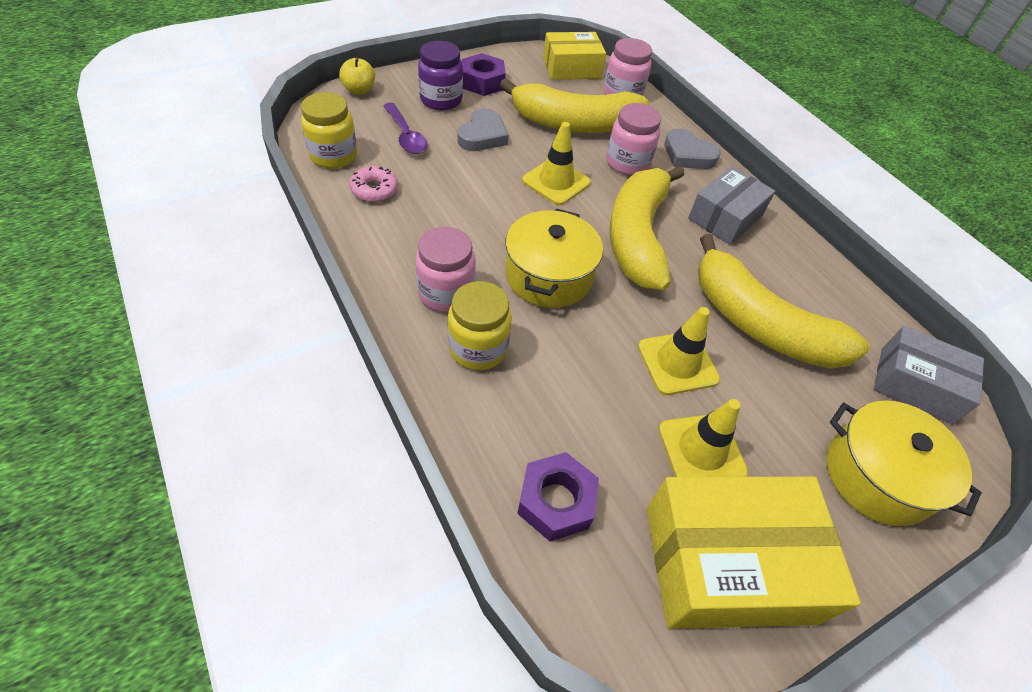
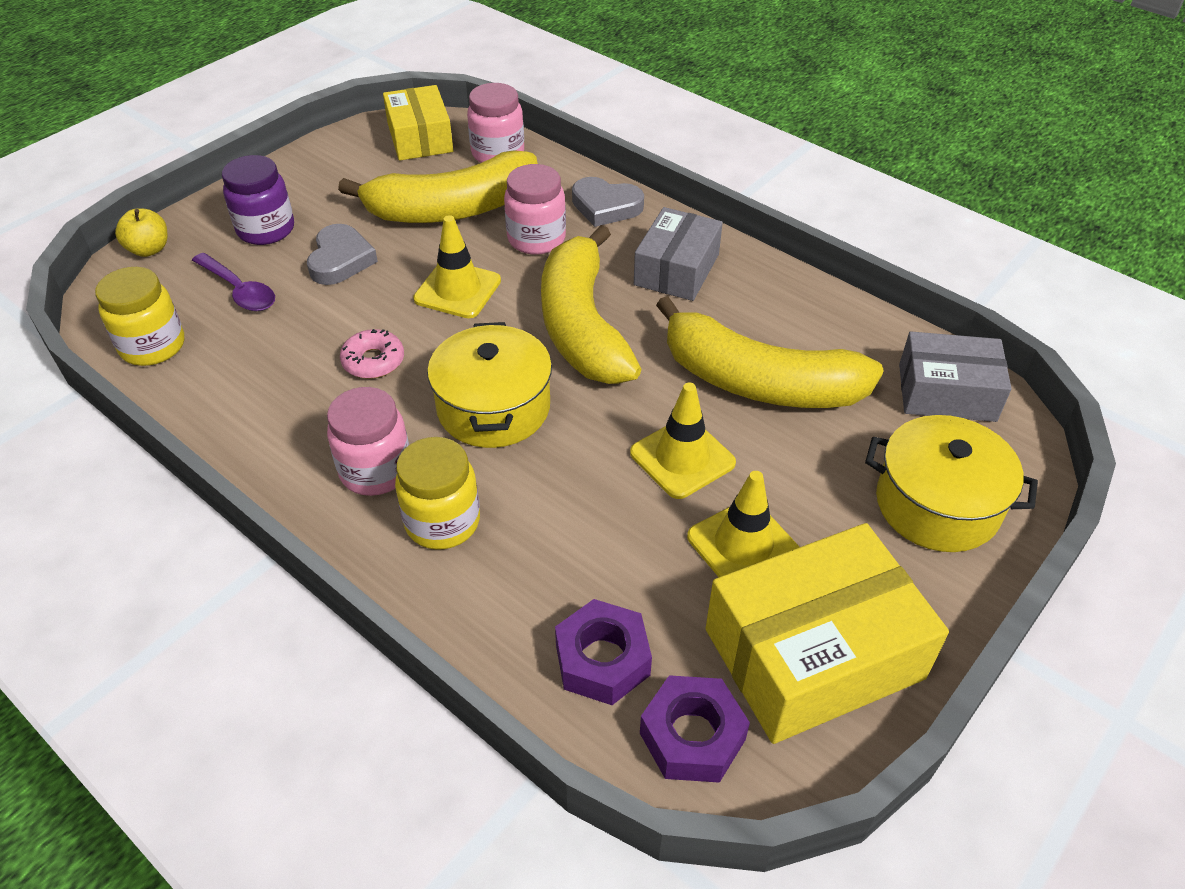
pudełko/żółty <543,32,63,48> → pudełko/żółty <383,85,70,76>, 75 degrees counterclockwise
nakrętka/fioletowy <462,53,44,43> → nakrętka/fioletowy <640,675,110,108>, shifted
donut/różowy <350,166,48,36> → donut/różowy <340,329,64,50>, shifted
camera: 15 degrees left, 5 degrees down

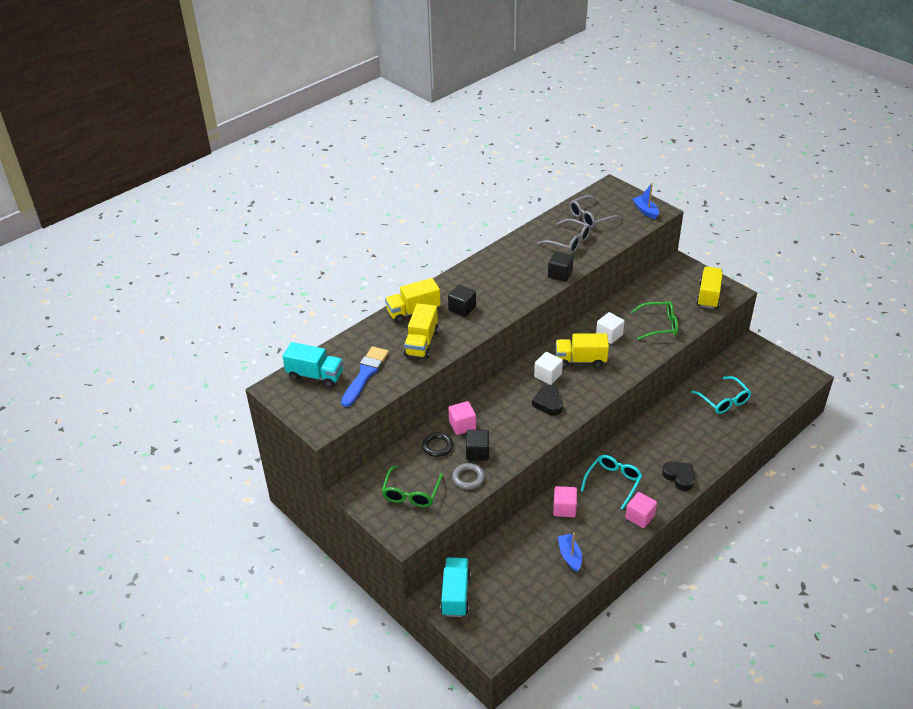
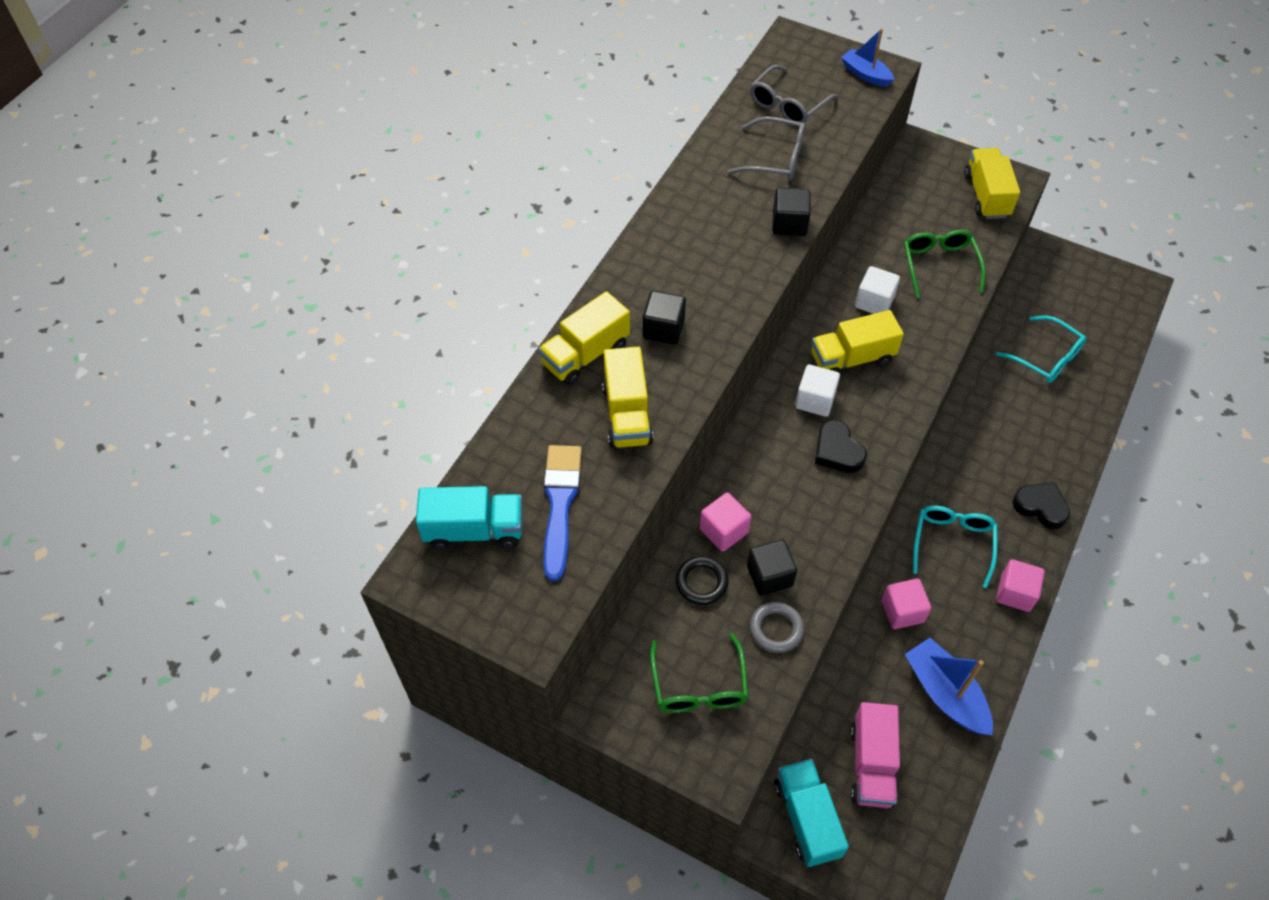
okulary/zielony <631,301,47,39> → okulary/zielony <904,230,82,68>, 75 degrees counterclockwise
łódka/niebieski <558,533,24,39> → łódka/niebieski <905,638,88,98>, x1.58
- → ciężarówka/różowy <850,702,50,106>
camera: 20 degrees left, 15 degrees up

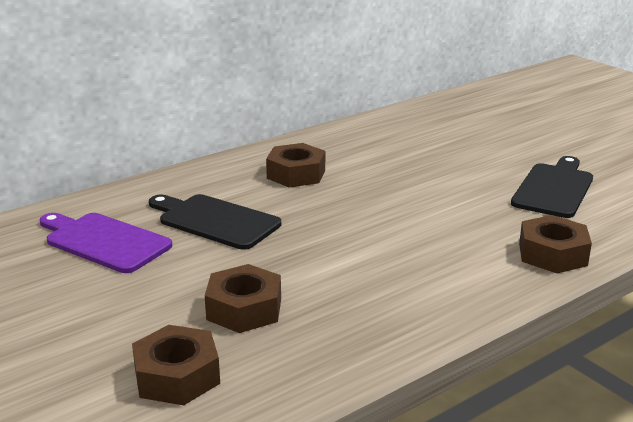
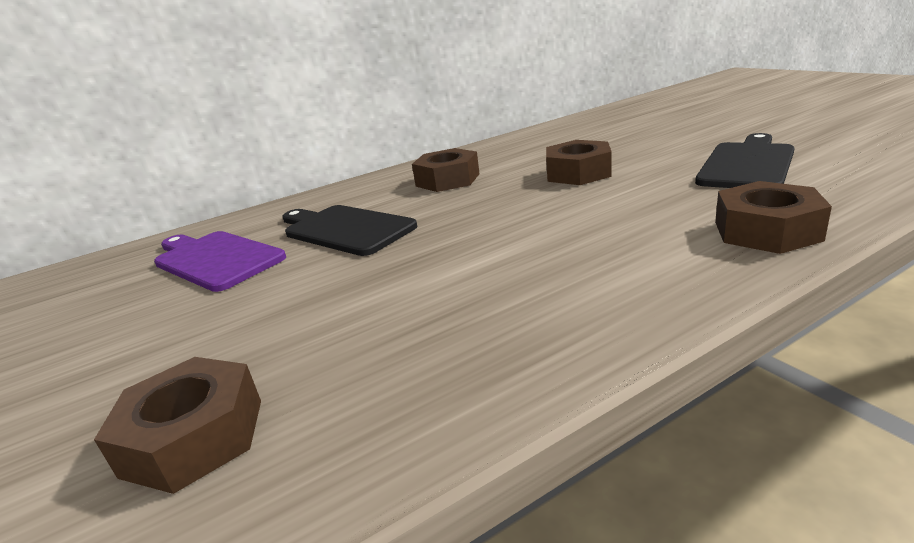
nakrętka/brązowy <205,264,76,69> → nakrętka/brązowy <546,140,66,45>, shifted
camera: 10 degrees right, 0 degrees up

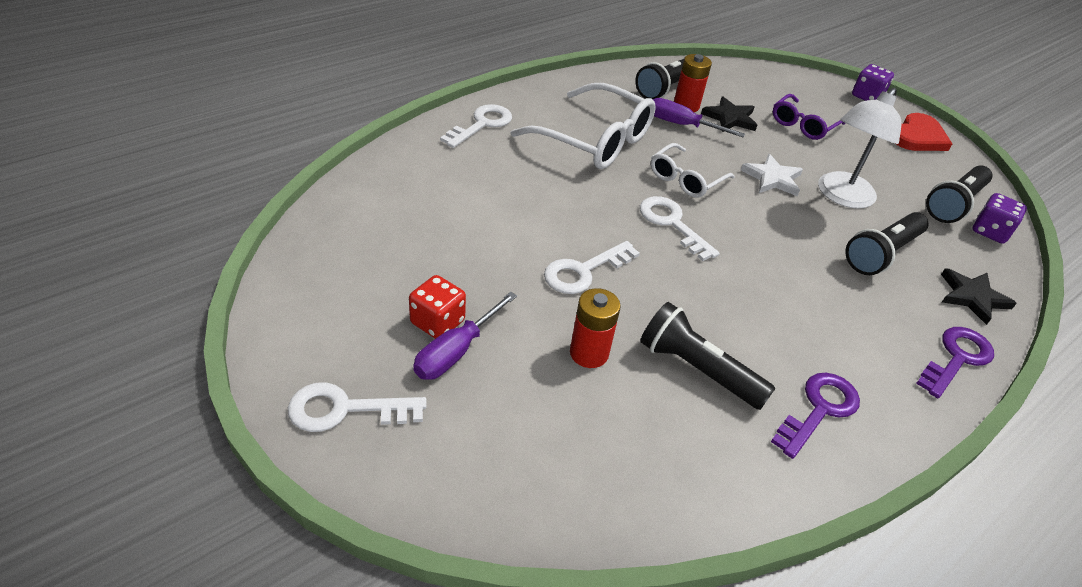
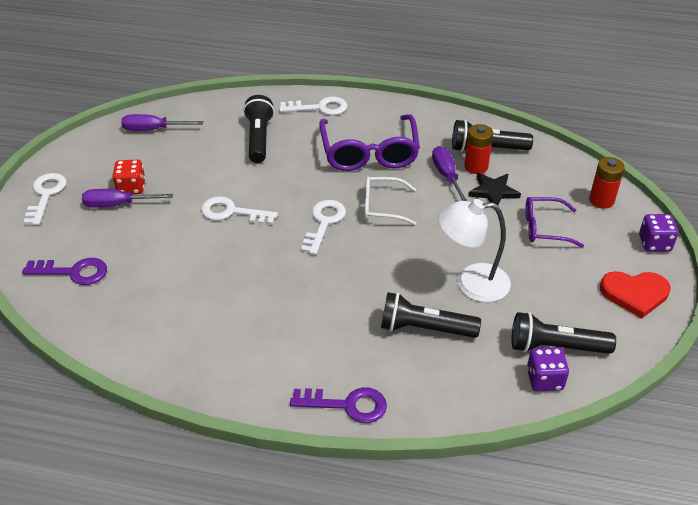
okulary/biały <511,83,145,86> → okulary/fioletowy <319,114,101,57>
gwiazda/biały <741,154,62,42> → -
gwiazda/czarny <941,268,76,57> → -
bateria/czerwony <570,288,51,80> → bateria/czerwony <589,157,36,52>, shifted
latarka/czarny <640,302,136,108> → latarka/czarny <243,95,31,68>, shifted
klucz/fioletowy <771,373,89,86> → klucz/fioletowy <22,258,85,27>, shifted
klucz/biały <288,382,138,50> → klucz/biały <24,173,43,52>, 45 degrees clockwise
- → śrubokręt/fioletowy <121,114,82,17>
camera: 55 degrees right, 0 degrees up

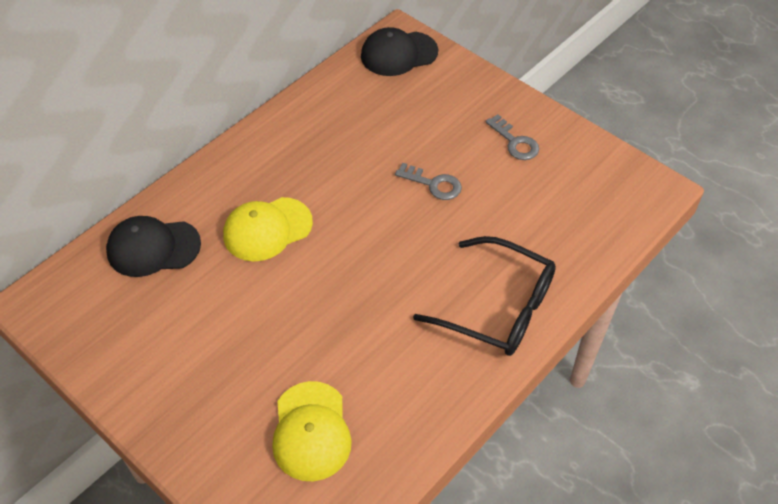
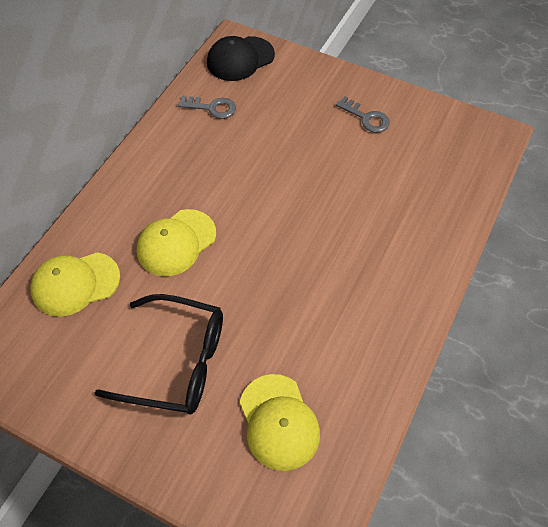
klucz/szary <395,163,67,37> → klucz/szary <178,96,58,23>, shifted
czapka/czarny <106,216,95,61> → czapka/żółty <30,252,90,65>
okulary/czarny <413,236,143,120> → okulary/czarny <95,294,128,121>, shifted
camera: 15 degrees left, 5 degrees up

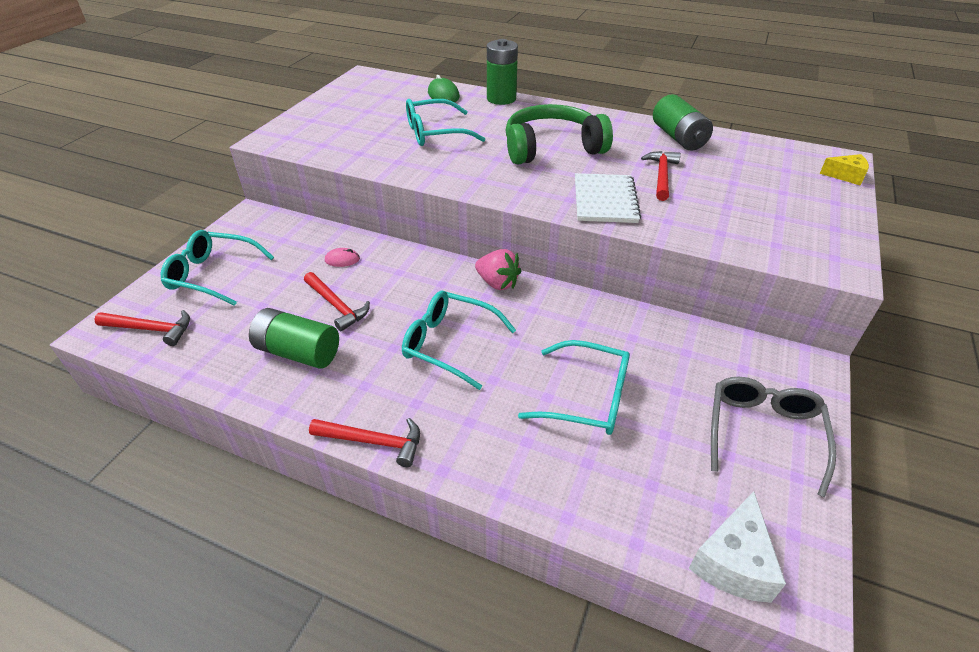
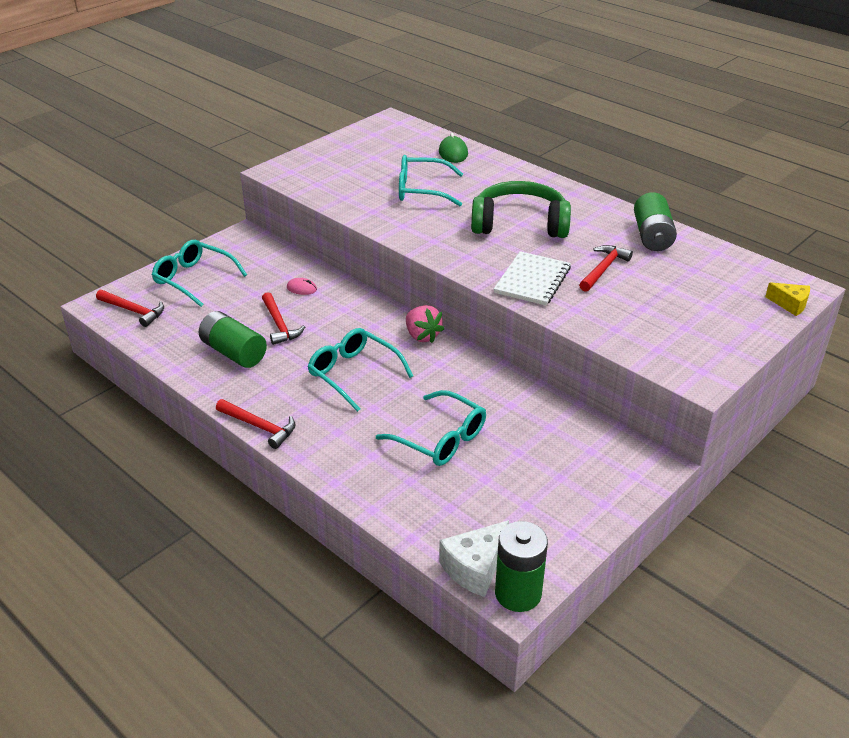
bateria/zielony <487,39,31,66> → bateria/zielony <495,521,53,91>, shifted
okulary/szary <711,377,125,120> → -
camera: 20 degrees right, 5 degrees down

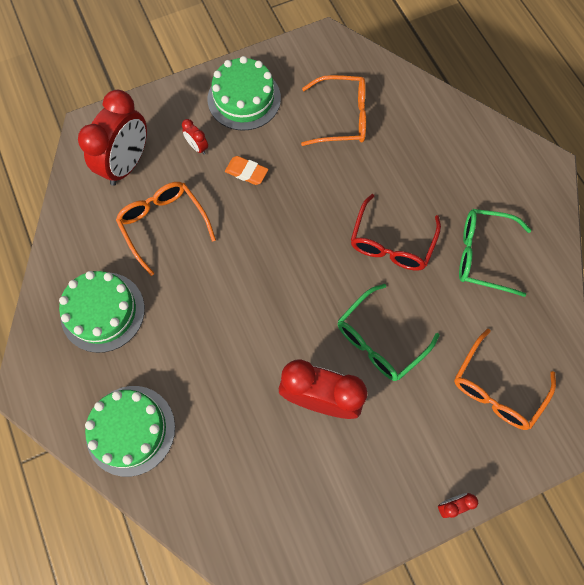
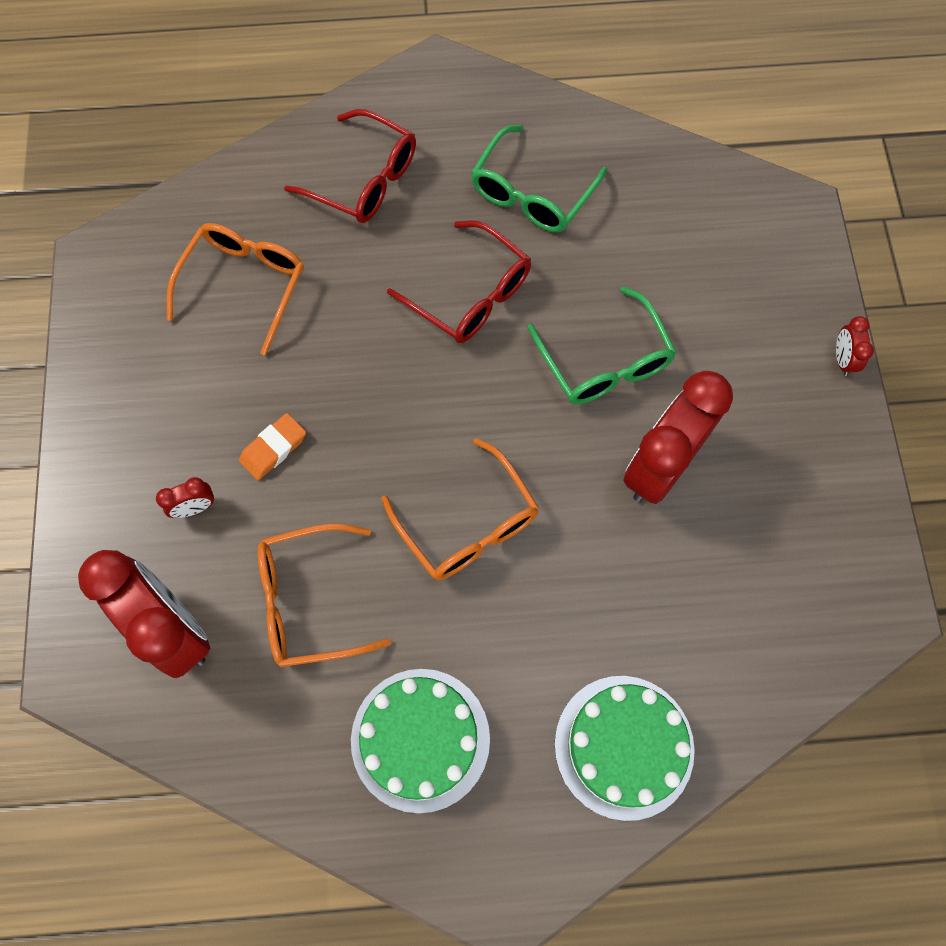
tort/zielony <208,56,73,74> → -
okulary/pomarańczowy <454,329,102,101> → okulary/pomarańczowy <381,438,158,142>, shifted
- → okulary/czerwony <284,109,132,114>
camera: 70 degrees left, 0 degrees up

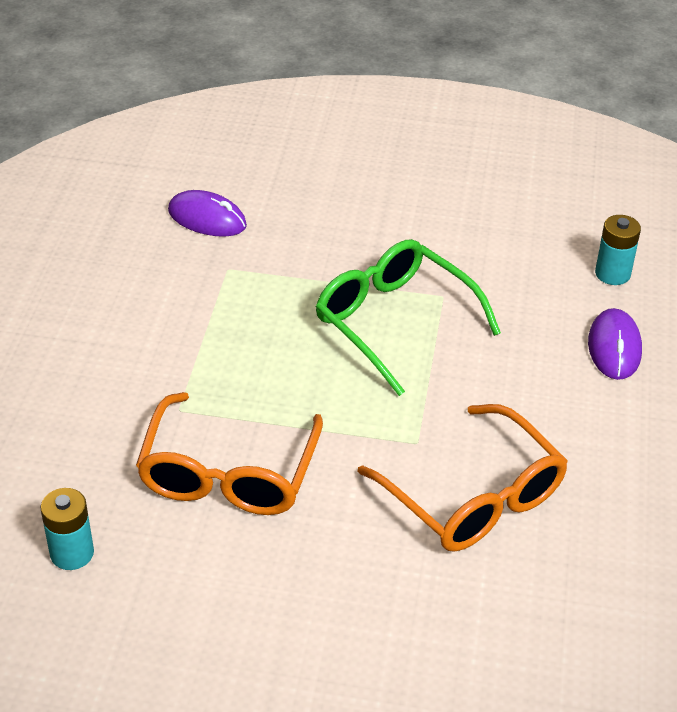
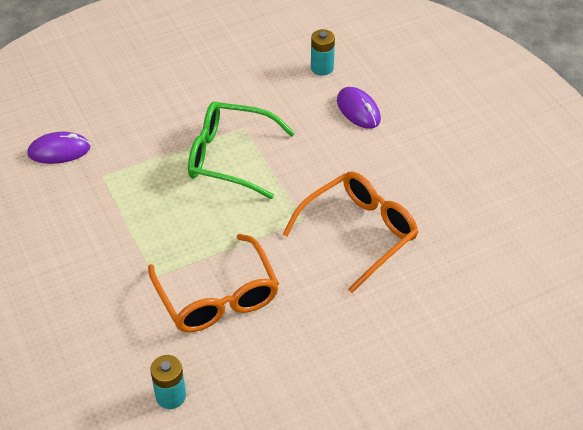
okulary/pomarańczowy <358,404,210,148> → okulary/pomarańczowy <283,171,135,122>, 60 degrees counterclockwise
camera: 35 degrees left, 5 degrees up

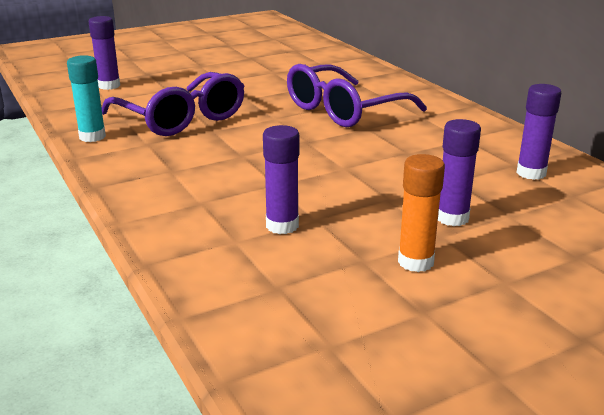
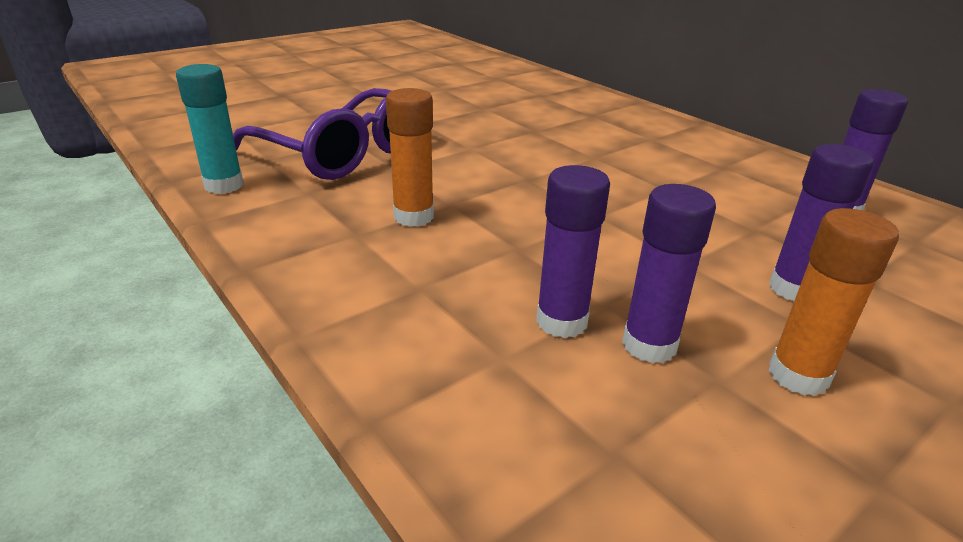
klej w sztyfcie/fioletowy <88,16,32,74> → klej w sztyfcie/fioletowy <622,184,94,179>, shifted
okulary/fioletowy <287,64,140,63> → -
- → klej w sztyfcie/pomarańczowy <386,88,48,139>
camera: 10 degrees left, 5 degrees up

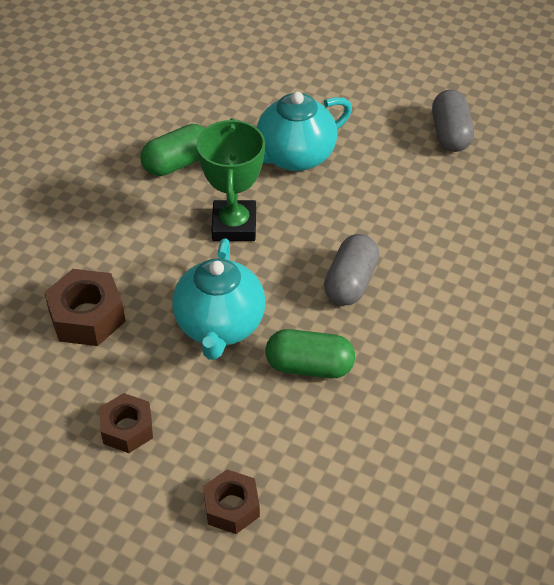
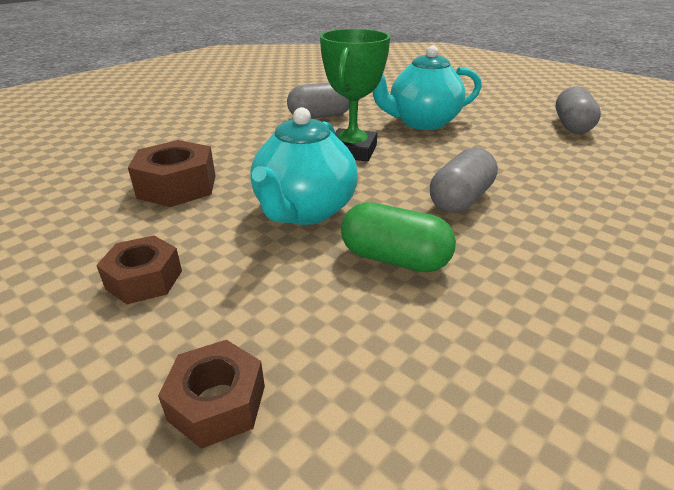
kapsułka/zielony <140,124,65,52> → kapsułka/szary <287,82,62,37>
camera: 15 degrees right, 15 degrees down

